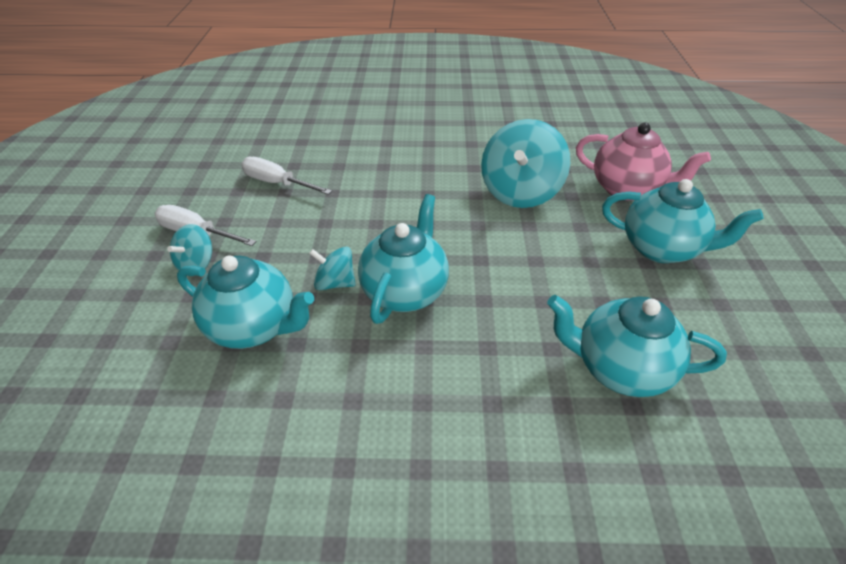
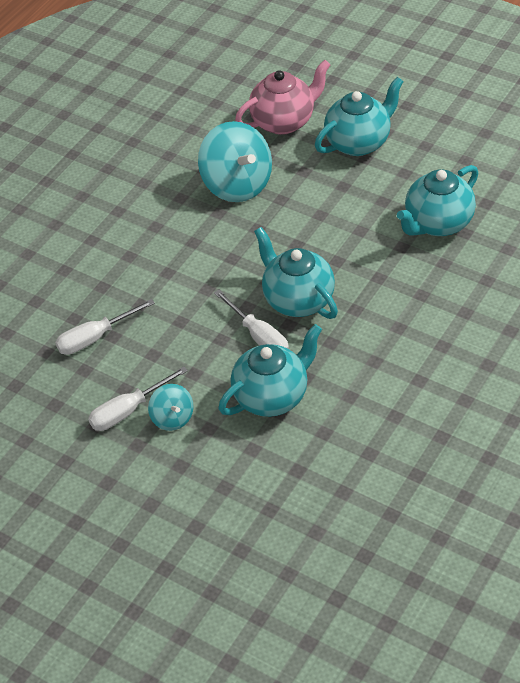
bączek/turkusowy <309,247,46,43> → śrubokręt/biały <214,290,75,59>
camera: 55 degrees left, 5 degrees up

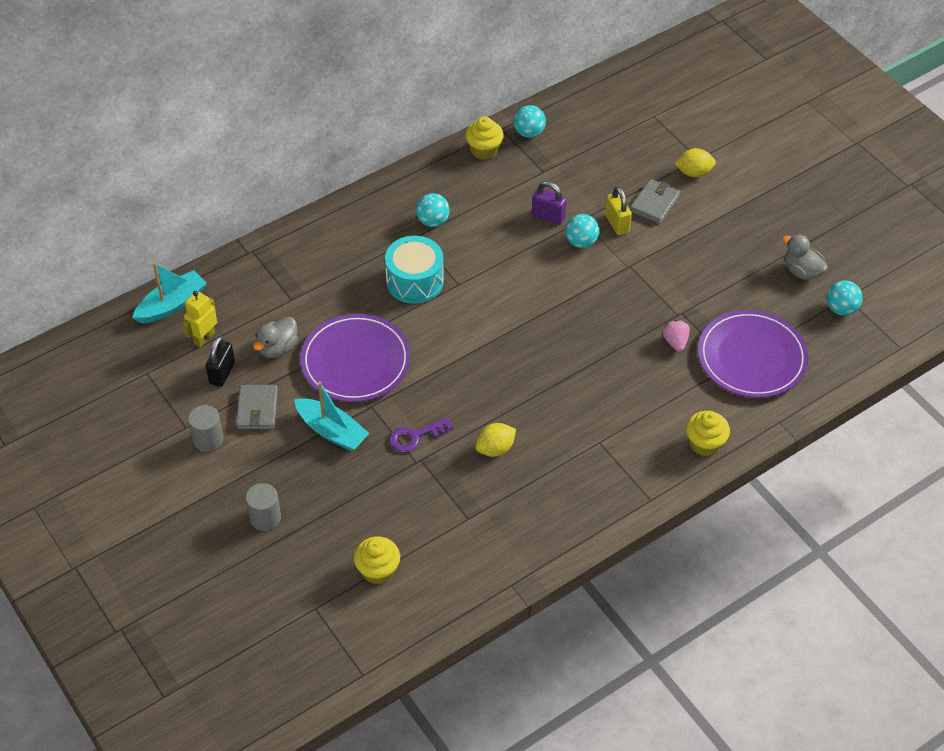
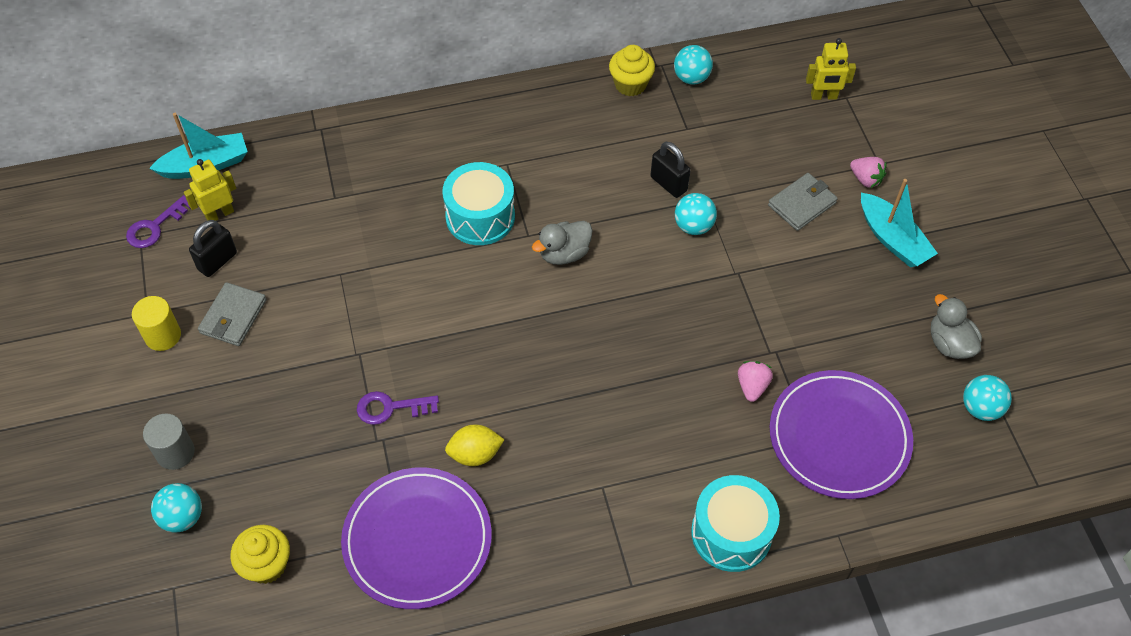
cytryna/żółty <674,148,42,29> → truskawka/różowy <850,157,37,31>
kłódka/fioletowy <532,181,35,44> → kłódka/czarny <650,142,41,56>
kłódka/żółty <605,186,27,49> → -
piłka/turkusowy <416,193,34,34> → piłka/turkusowy <151,483,51,50>, shifted
talerz/fioletowy <300,314,111,88> → talerz/fioletowy <341,467,151,142>, shifted
kaczka/szary <253,316,45,42> → kaczka/szary <532,221,60,44>, shifted
łódka/turkusowy <294,381,76,70> → łódka/turkusowy <861,179,77,88>, shifted
walec/szary <188,405,35,47> → walec/żółty <132,296,49,55>
muffinka/żółty <686,411,44,45> → bęben/turkusowy <691,475,89,97>
- → robot/żółty <806,38,50,62>
- → klucz/fioletowy <126,195,65,53>
camera: 20 degrees right, 5 degrees up

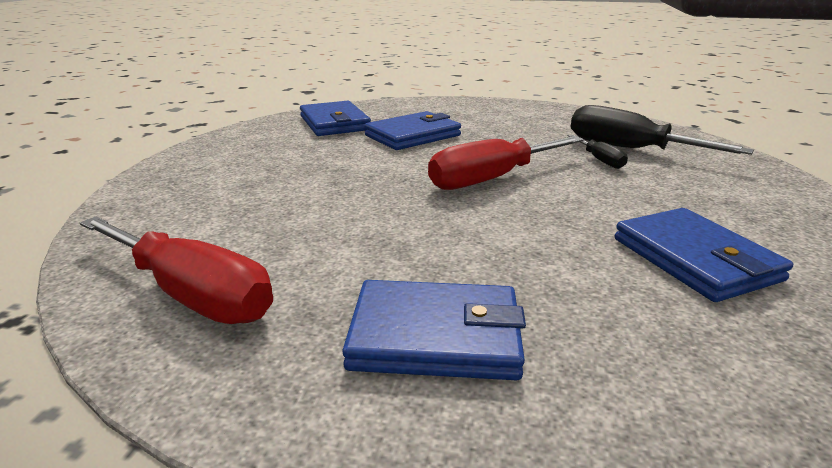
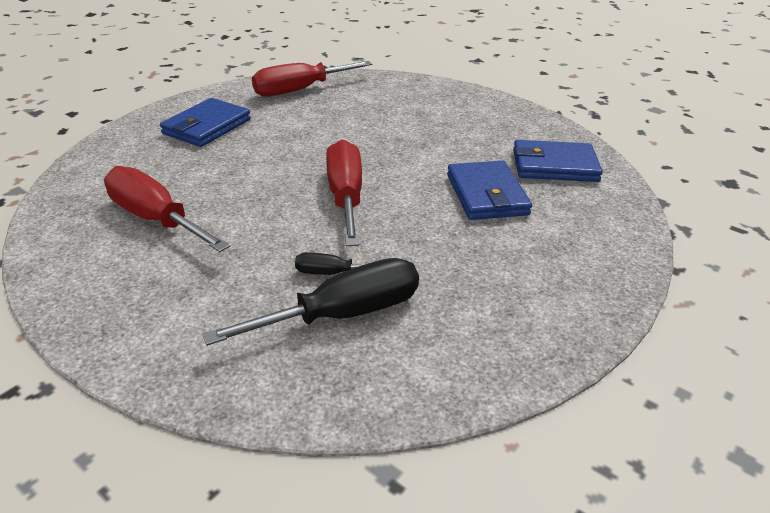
portfel/niebieski <615,208,178,94> → śrubokręt/czerwony <104,166,126,86>
camera: 115 degrees right, 10 degrees up

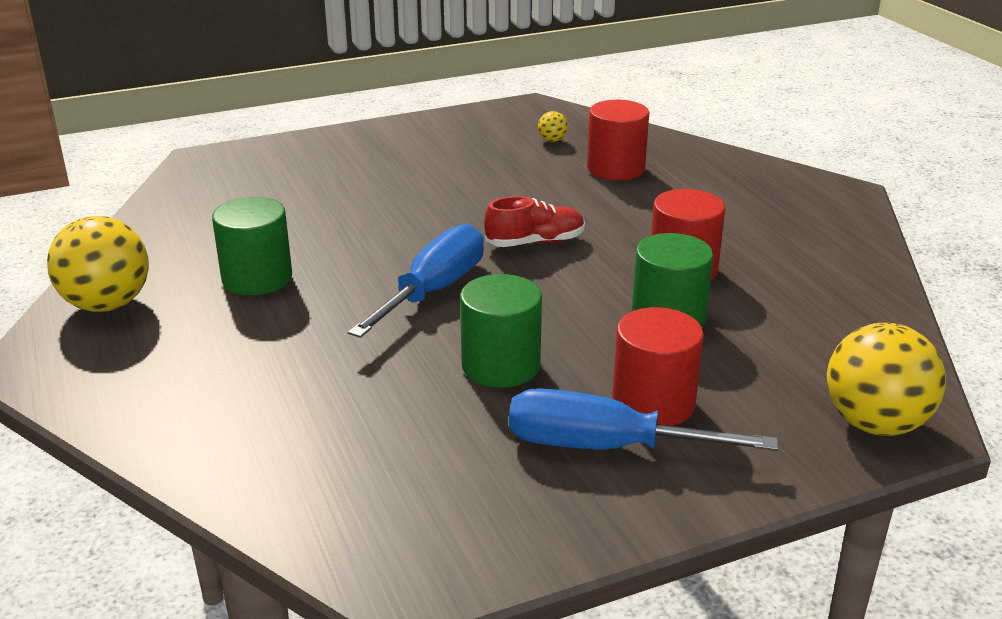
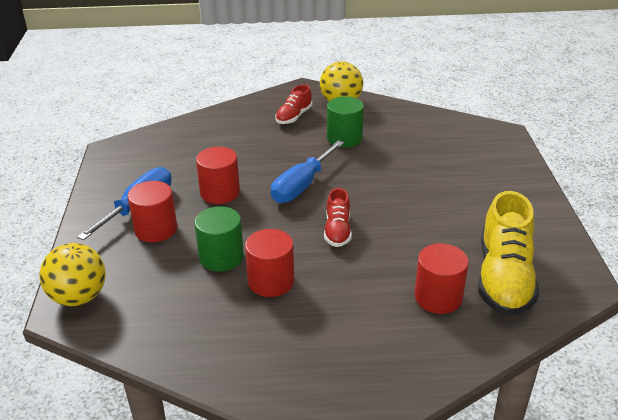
piłka/żółty <538,111,30,31> → but/żółty <478,191,61,125>
śrubokręt/niebieski <348,224,136,114> → śrubokręt/niebieski <271,140,73,63>, 75 degrees clockwise
walec/zielony <460,274,82,114> → walec/czerwony <196,147,44,57>
- → but/czerwony <275,84,37,40>
camera: 110 degrees right, 5 degrees up

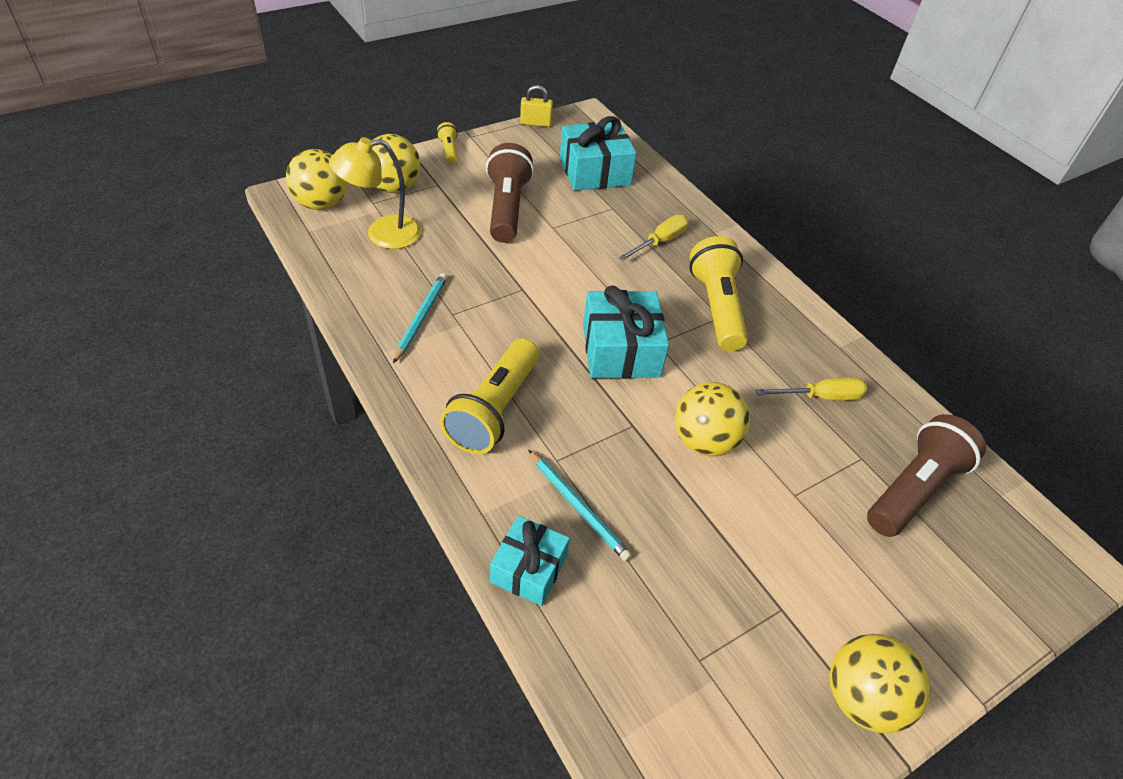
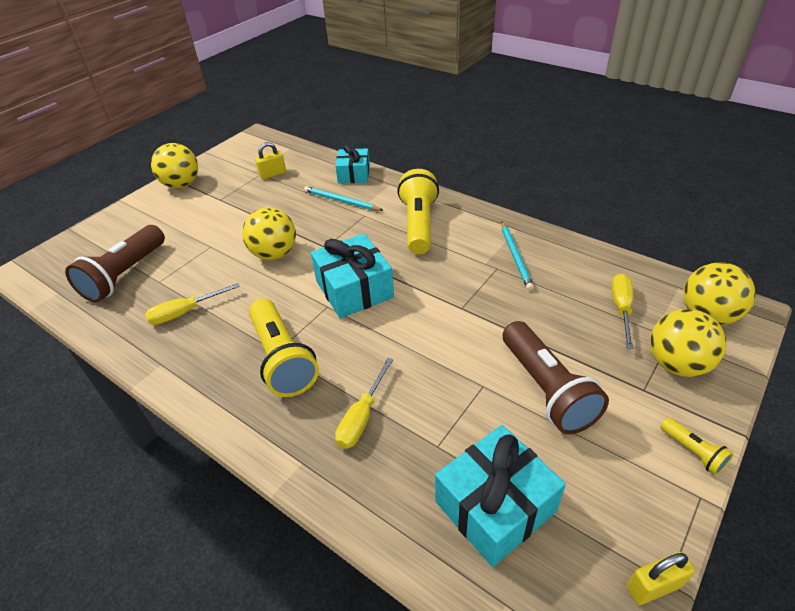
lampka/żółty <329,137,92,112> → śrubokręt/żółty <612,274,21,75>
- → kłódka/żółty <255,142,31,38>
camera: 165 degrees right, 5 degrees down

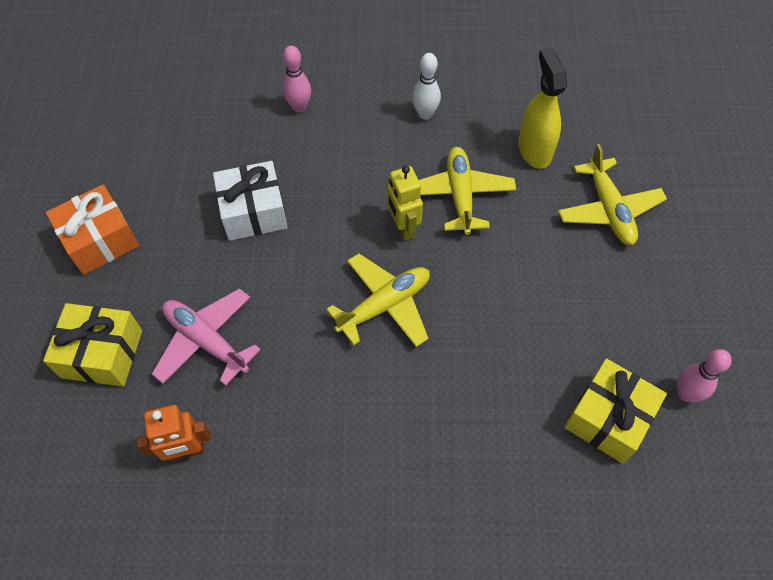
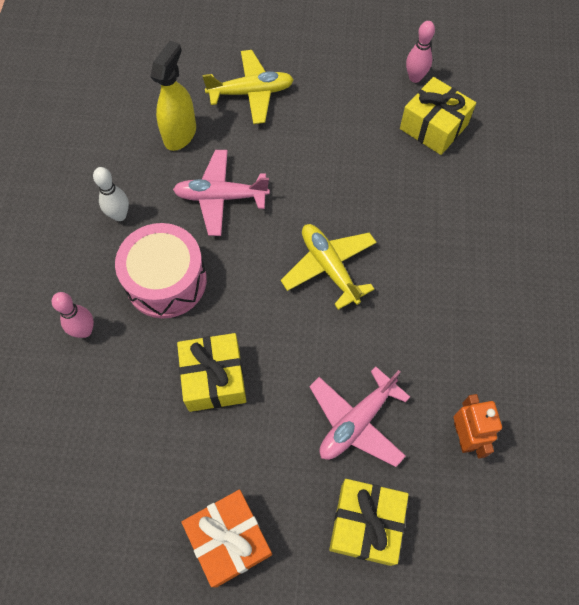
spryskiwacz/żółty <518,48,49,121> → spryskiwacz/żółty <150,41,46,110>, 120 degrees clockwise
samolot/żółty <419,147,97,88> → samolot/różowy <173,150,97,86>
prezent/biały <213,161,75,80> → prezent/żółty <177,333,69,79>
robot/żółty <387,166,36,75> → -
- → bęben/różowy <115,223,92,95>
camera: 85 degrees left, 5 degrees up

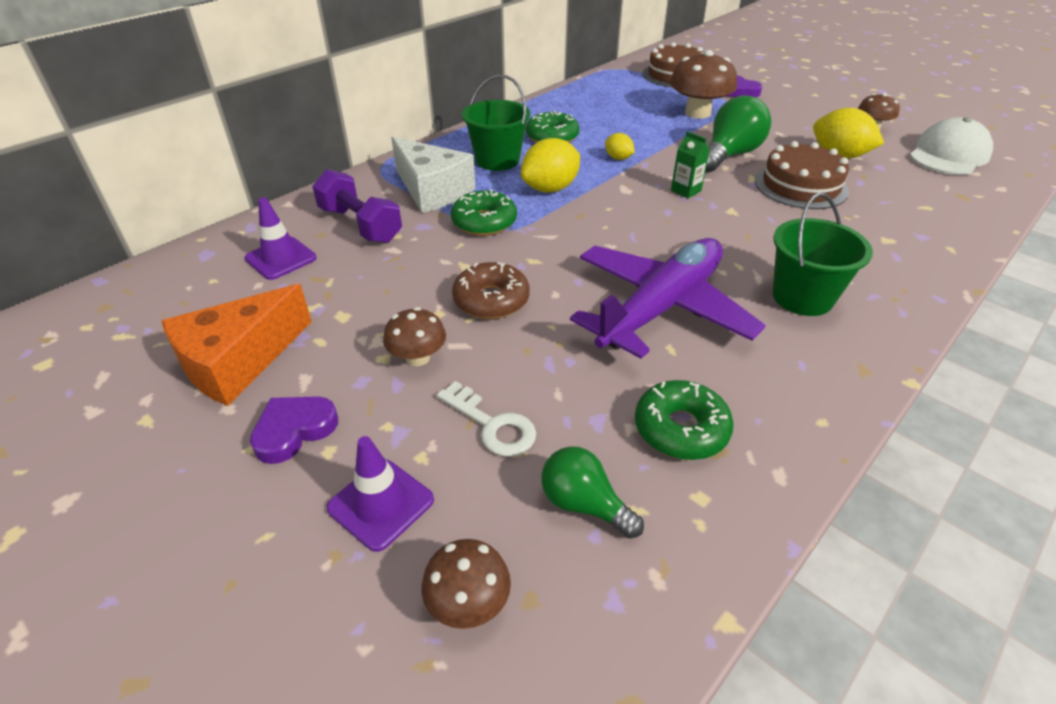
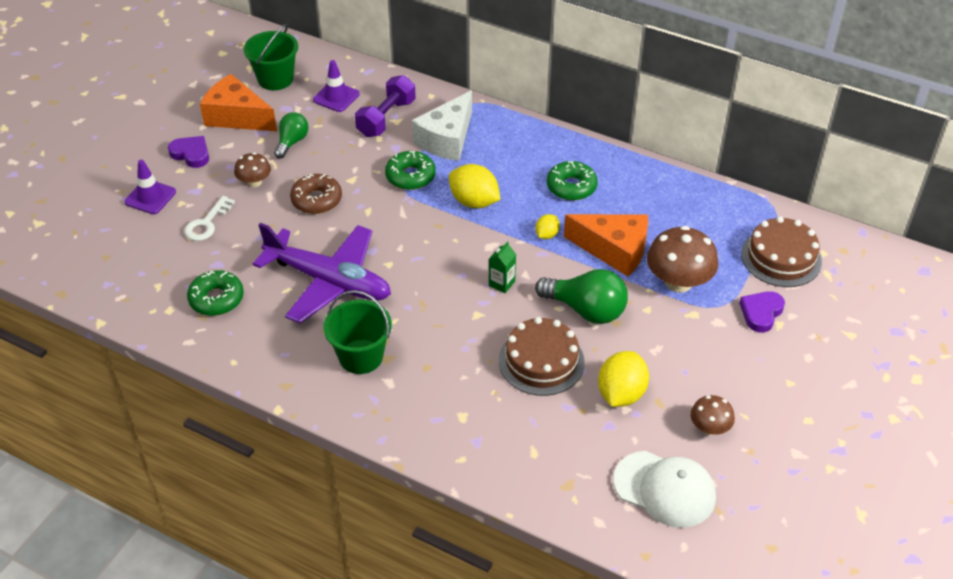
wiadro/zielony <462,74,68,97> → wiadro/zielony <244,24,54,66>, shifted
żarówka/zielony <542,446,102,93> → żarówka/zielony <274,113,35,46>, shifted
grzyb/brązowy <422,539,89,90> → -
- → ser/pomarańczowy <564,214,84,63>
camera: 75 degrees right, 5 degrees up

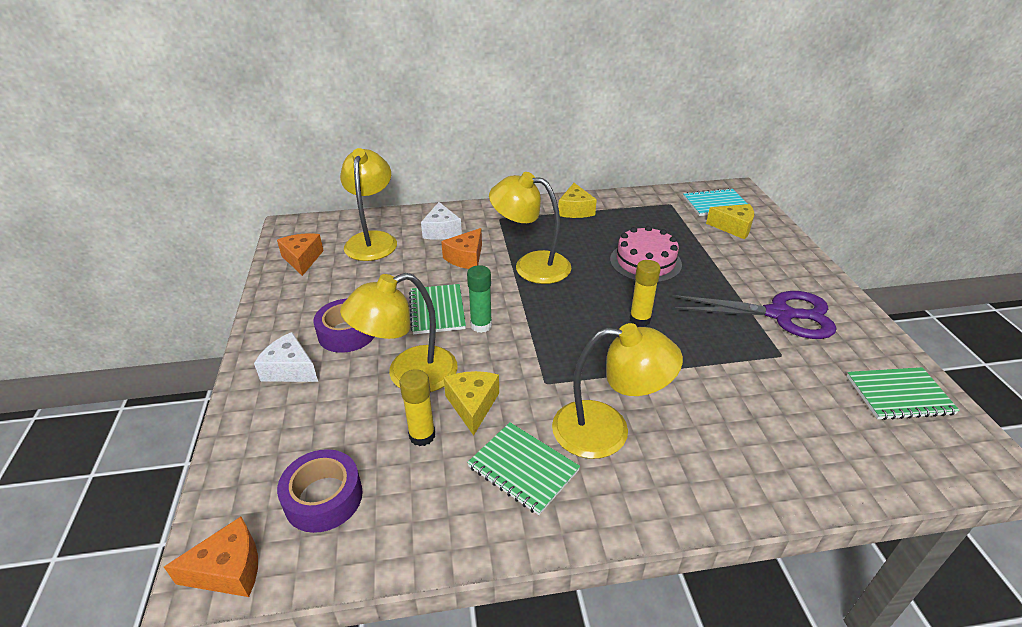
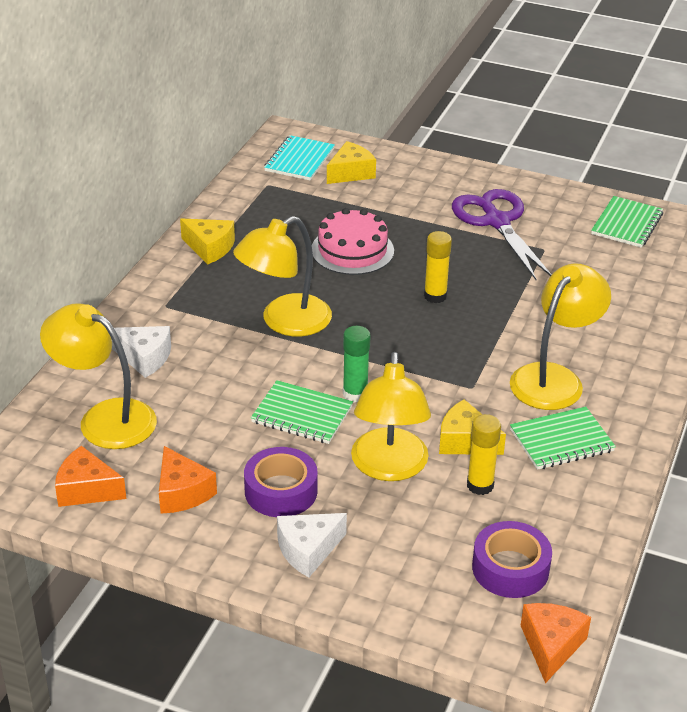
ser/pomarańczowy <441,228,41,41> → ser/pomarańczowy <159,446,58,67>, shifted
nożyczki/fioletowy <672,291,165,48> → nożyczki/fioletowy <452,189,100,91>, 60 degrees counterclockwise
camera: 60 degrees left, 0 degrees up

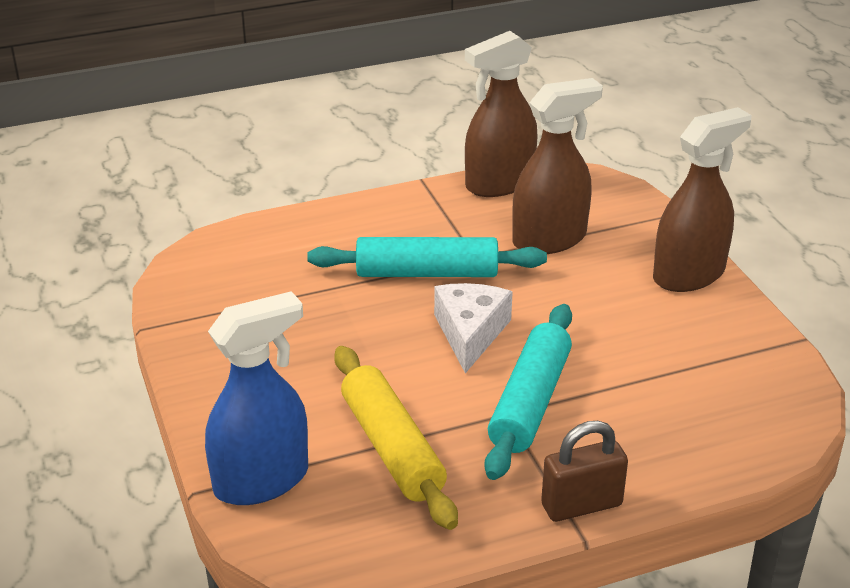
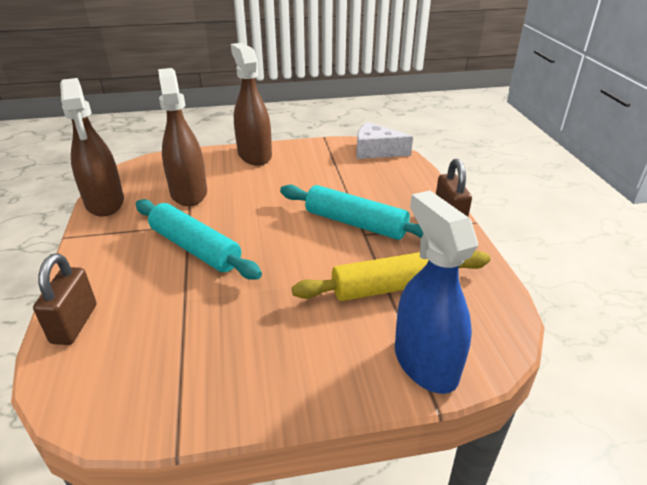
wałek do ciasta/turkusowy <307,237,240,40> → wałek do ciasta/turkusowy <136,199,126,81>, 60 degrees counterclockwise
ser/biały <434,283,79,90> → ser/biały <356,122,57,37>, shifted
- → kłódka/brązowy <33,253,64,92>
camera: 80 degrees left, 0 degrees up

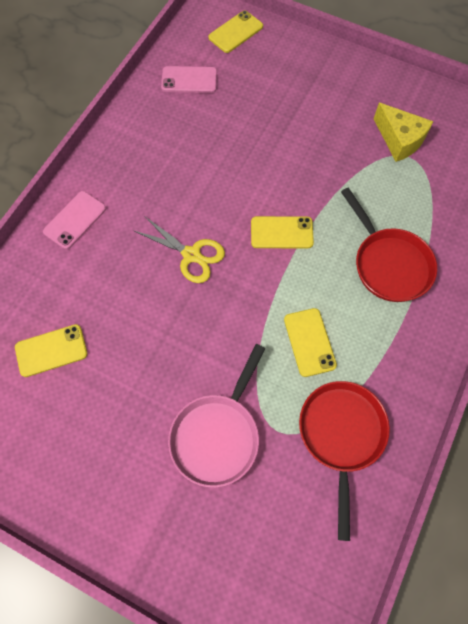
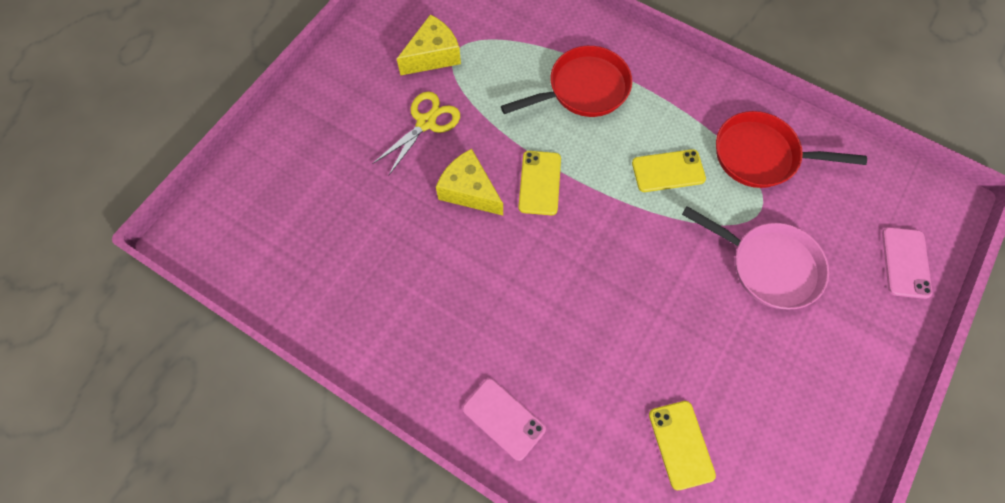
telefon/żółty <208,11,55,42> → -
telefon/różowy <161,66,56,27> → telefon/różowy <882,227,50,72>, shifted
nożyczki/żółty <134,216,91,67> → nożyczki/żółty <372,92,88,84>, shifted
- → ser/żółty <436,149,67,66>
camera: 85 degrees left, 0 degrees up

